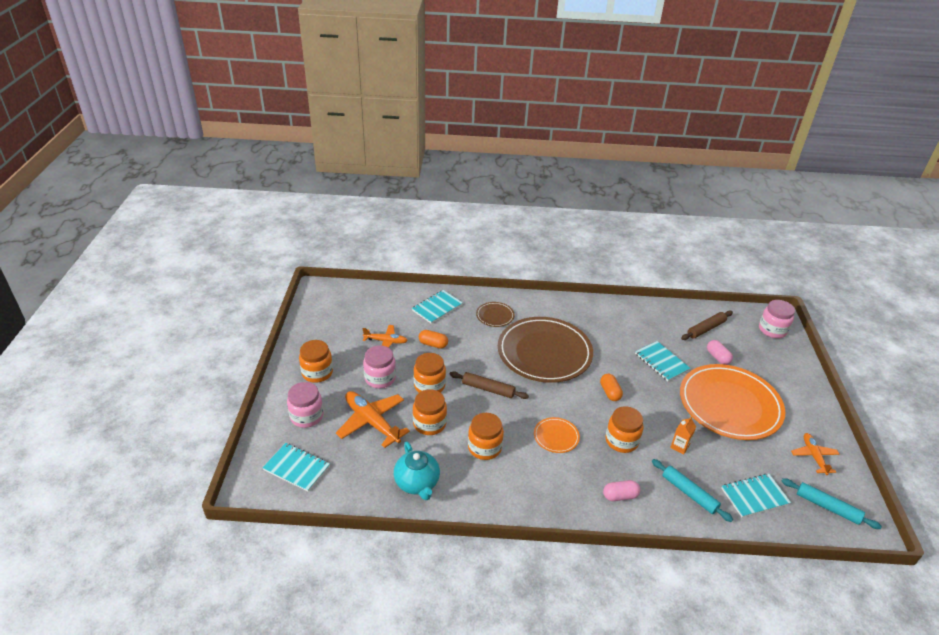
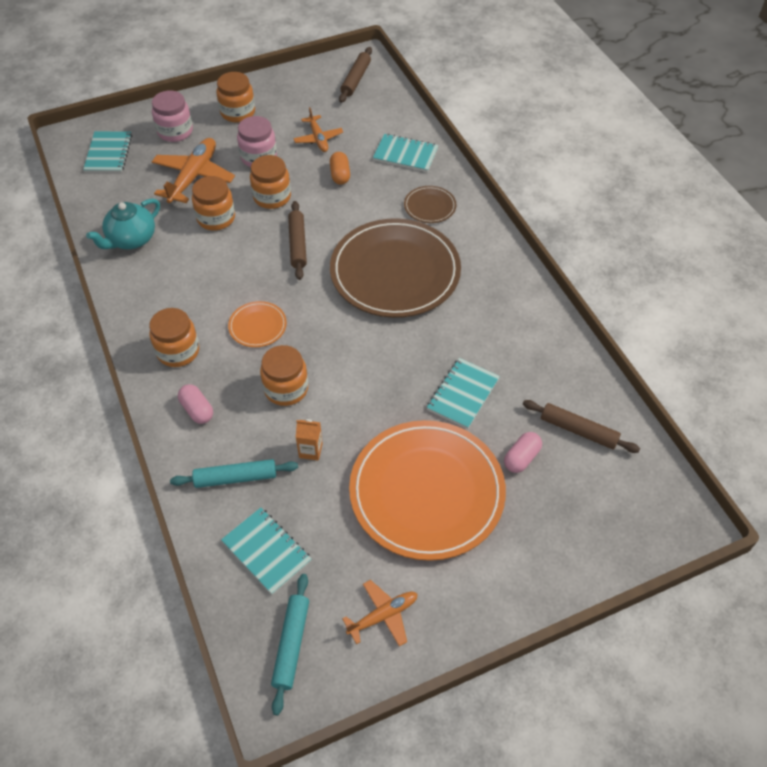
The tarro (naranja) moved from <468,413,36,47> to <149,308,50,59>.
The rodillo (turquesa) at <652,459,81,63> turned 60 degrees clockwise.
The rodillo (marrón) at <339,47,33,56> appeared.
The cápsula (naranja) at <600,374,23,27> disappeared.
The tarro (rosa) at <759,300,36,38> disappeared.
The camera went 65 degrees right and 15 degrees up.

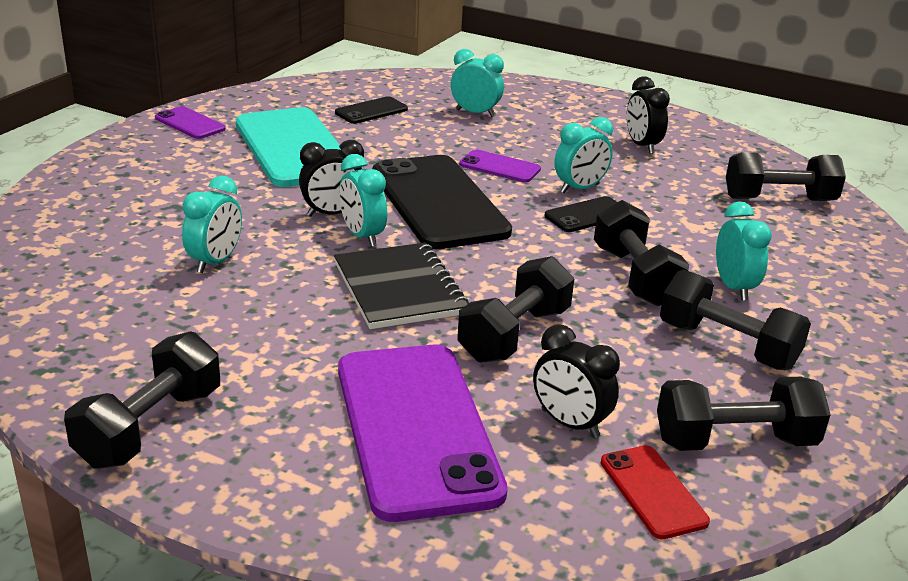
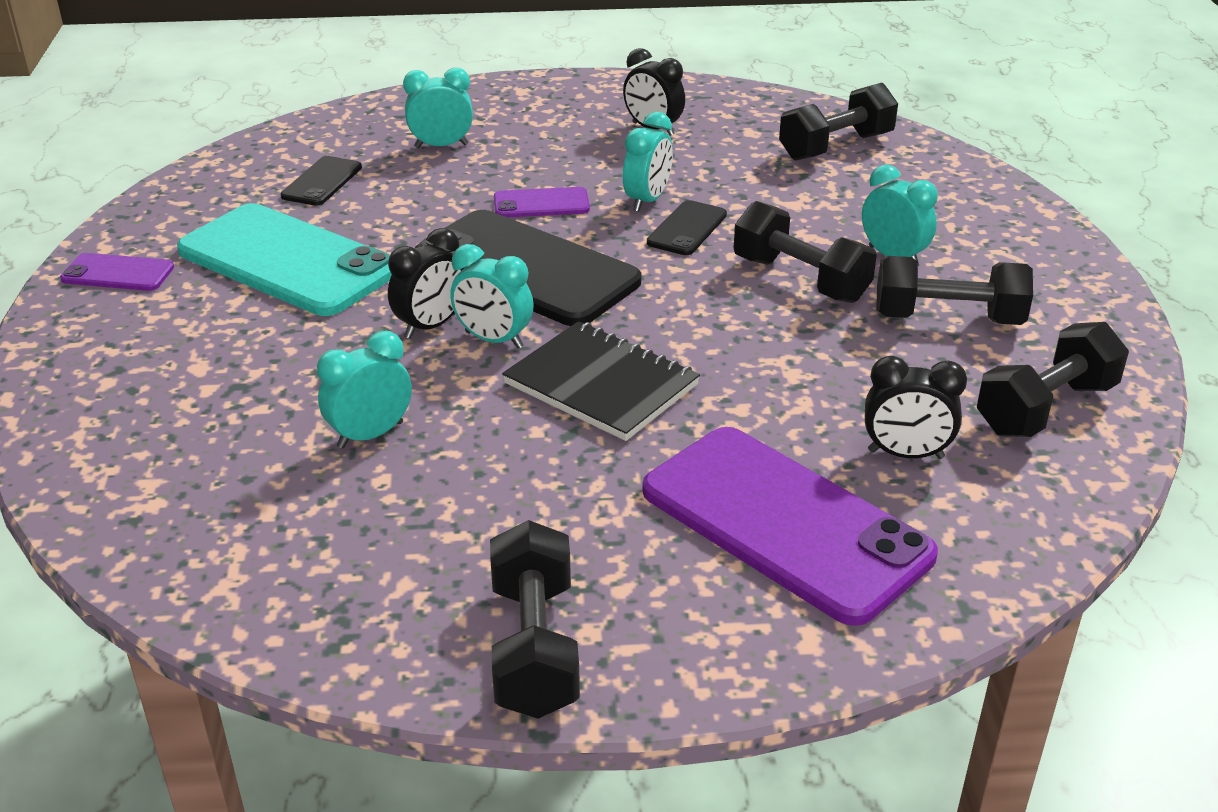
The despertador (turquesa) at <182,176,60,97> turned 120 degrees counterclockwise.
The mancuerna (negro) at <457,256,117,107> disappeared.
The móvil (rojo) at <601,445,109,94> disappeared.
The camera went 30 degrees left and 5 degrees up.

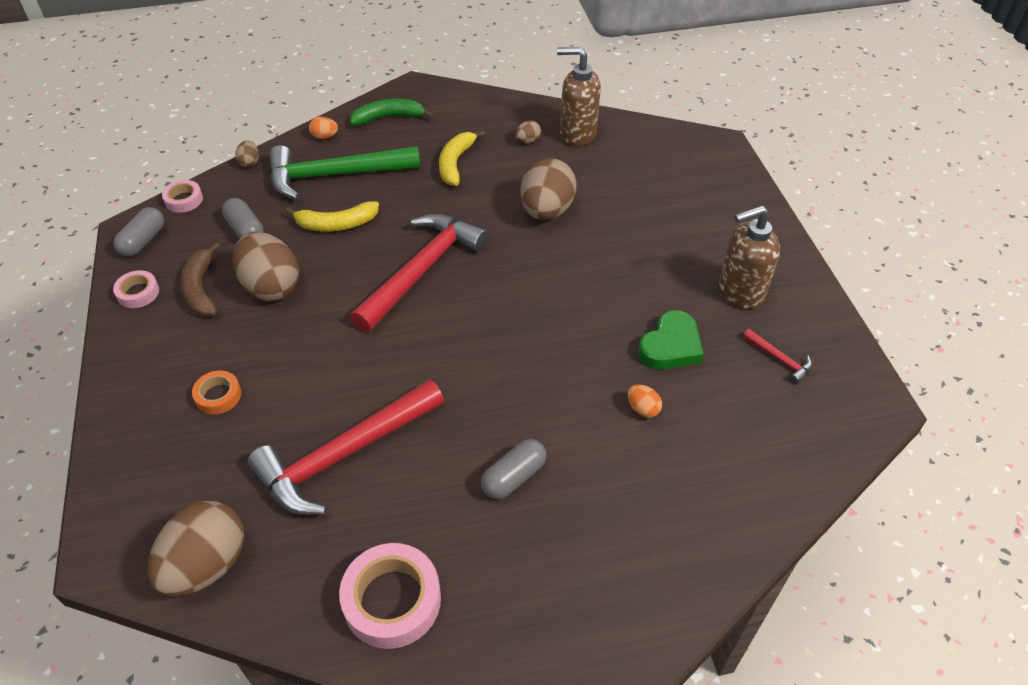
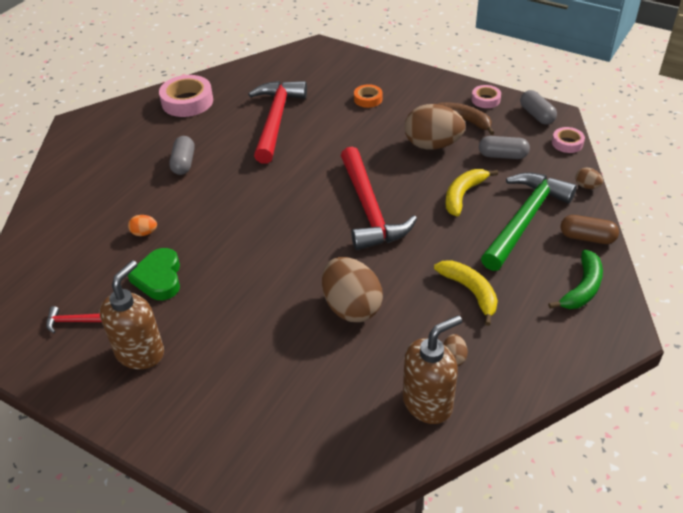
The huevo (naranja) at <309,117,29,22> was replaced by the cápsula (marrón) at <561,215,58,29>.
The huevo (marrón) at <148,501,96,95> disappeared.
The camera went 135 degrees right and 5 degrees down.

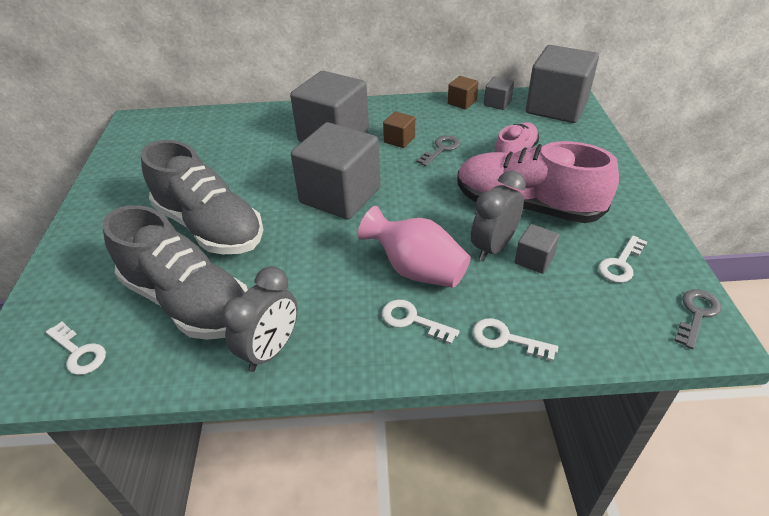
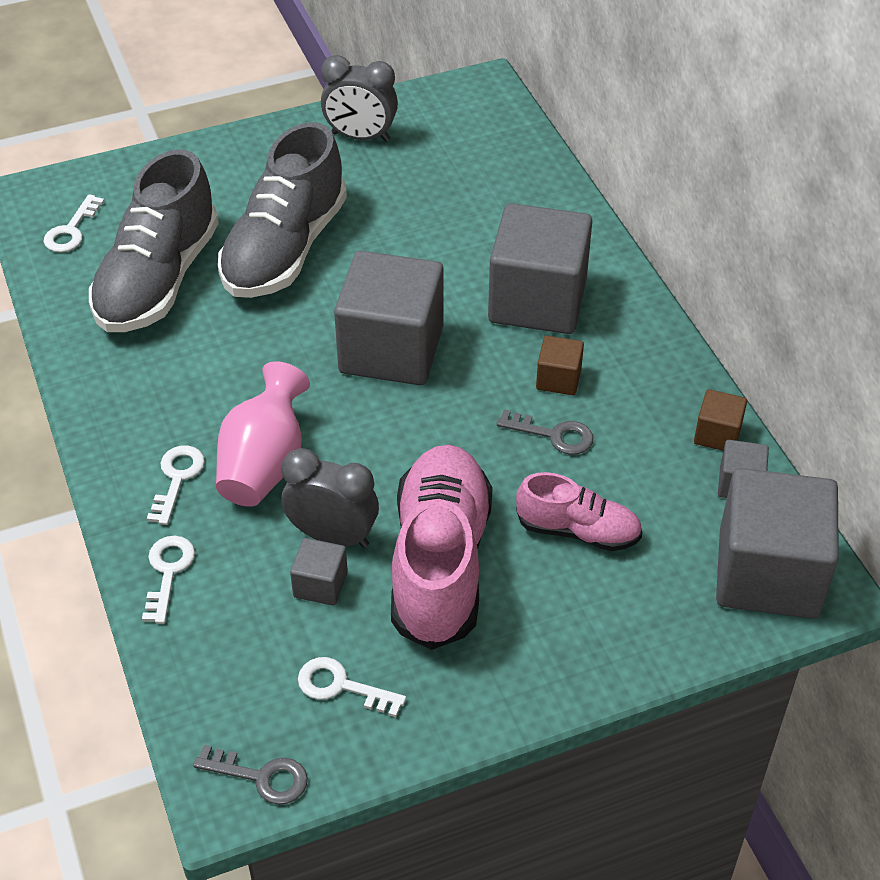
The despertador (gris) moved from <221,266,77,106> to <321,55,77,87>.
The camera went 70 degrees right and 5 degrees up.

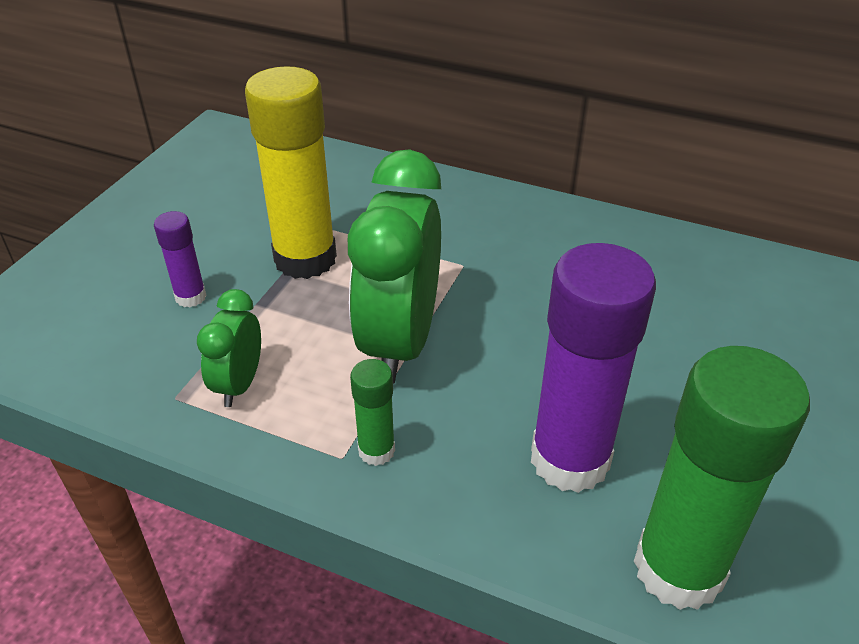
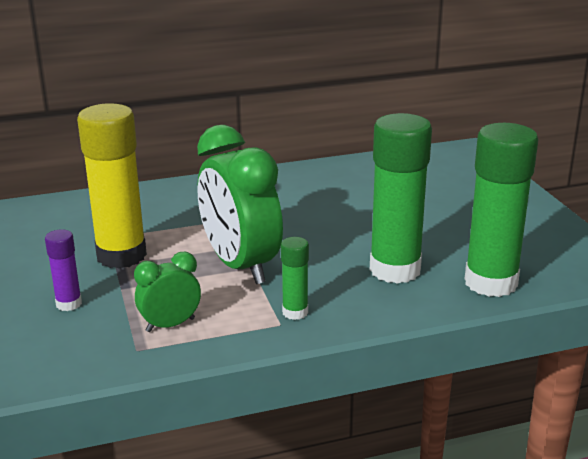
The despertador (verde) at <197,289,64,118> turned 90 degrees clockwise.
The barra de pegamento (morado) at <531,243,125,250> became the barra de pegamento (verde) at <370,113,62,171>.
The camera went 40 degrees left and 15 degrees down.

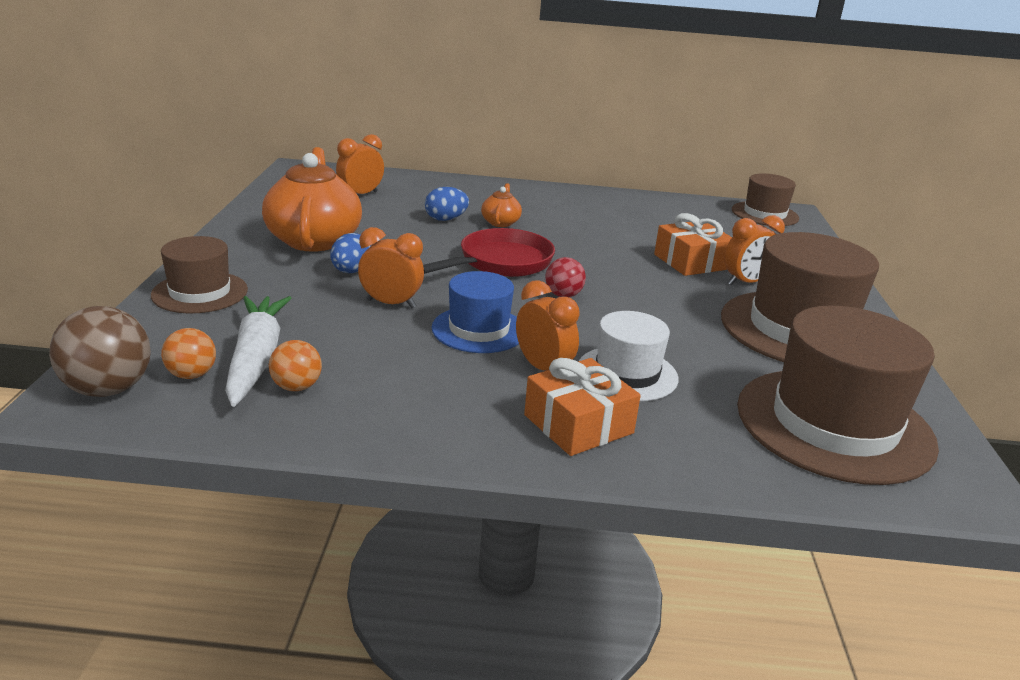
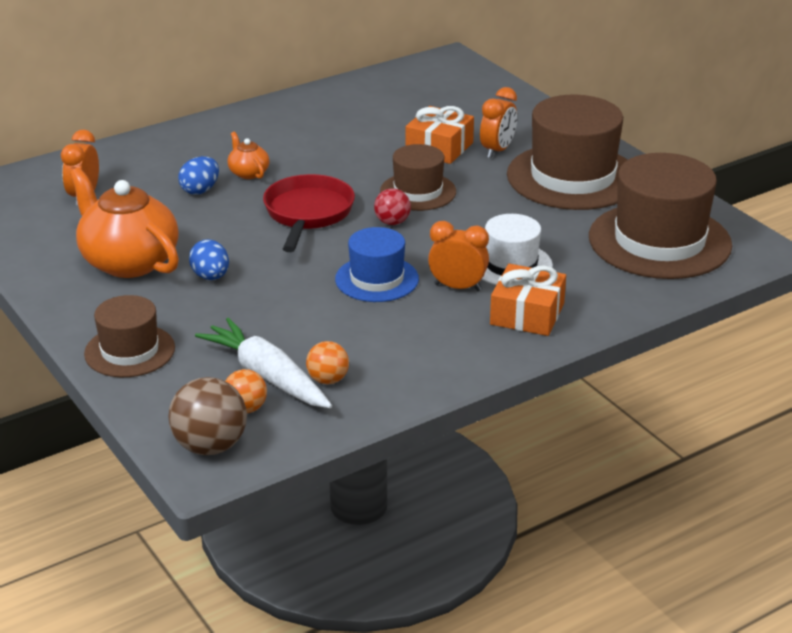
The sombrero (marrón) moved from <732,173,67,53> to <380,144,76,67>.
The despertador (naranja) at <358,227,66,81> disappeared.
The camera went 35 degrees left and 5 degrees up.

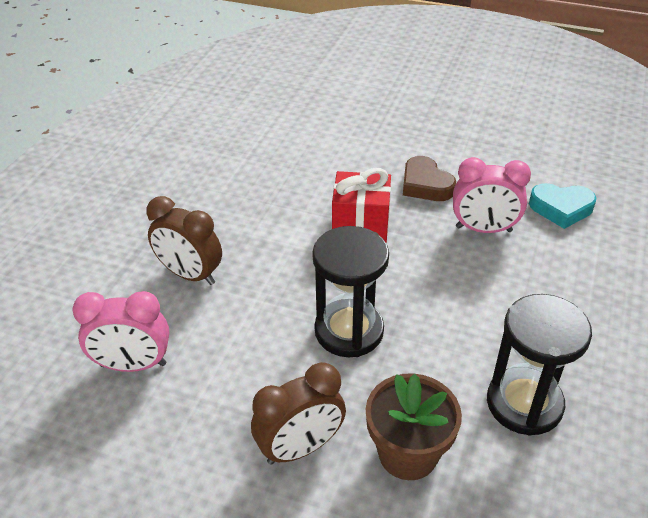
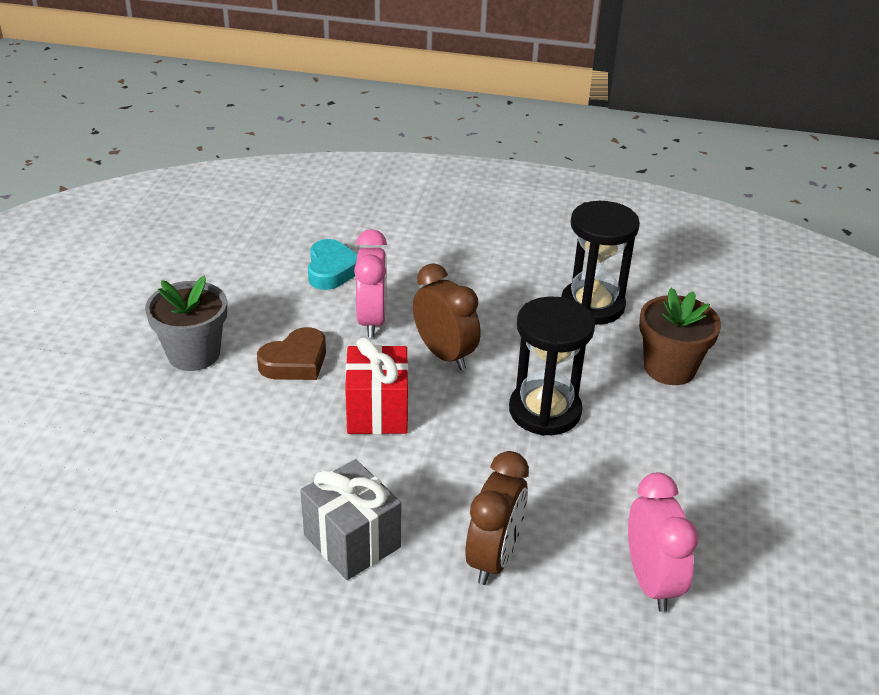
The maceta (gris) at <145,276,82,95> appeared.
The regalo (gris) at <300,459,101,121> appeared.
The despertador (marrón) moved from <251,362,95,103> to <413,263,68,107>.
The camera went 100 degrees left and 5 degrees down.

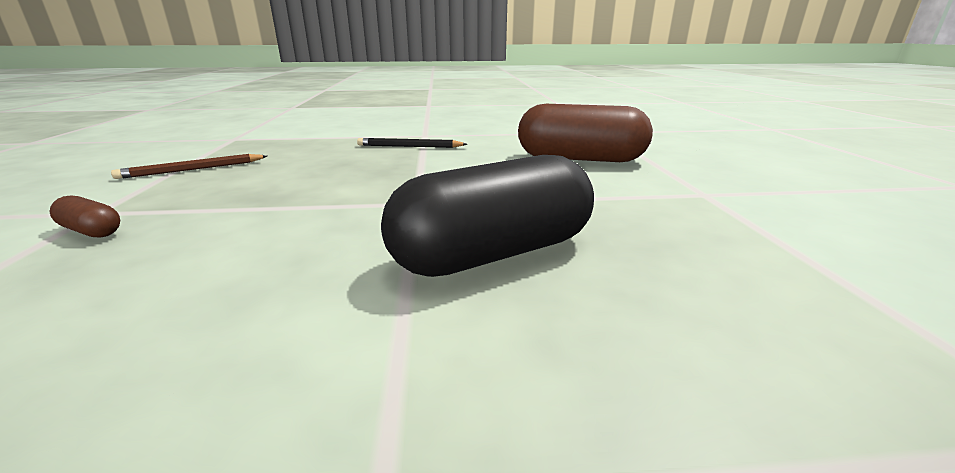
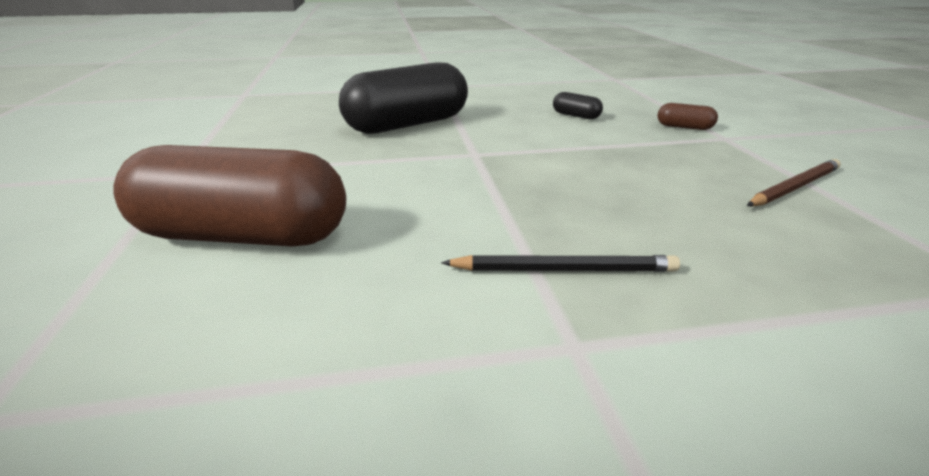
The cápsula (negro) at <553,92,50,27> appeared.
The camera went 175 degrees right and 5 degrees up.

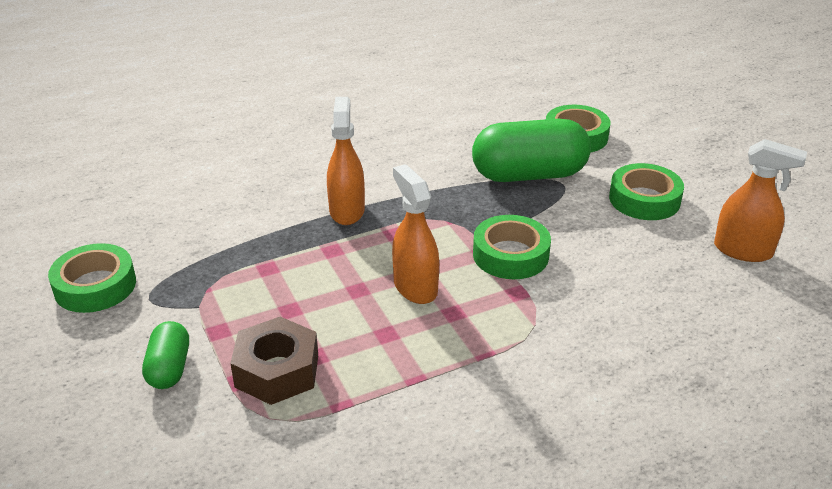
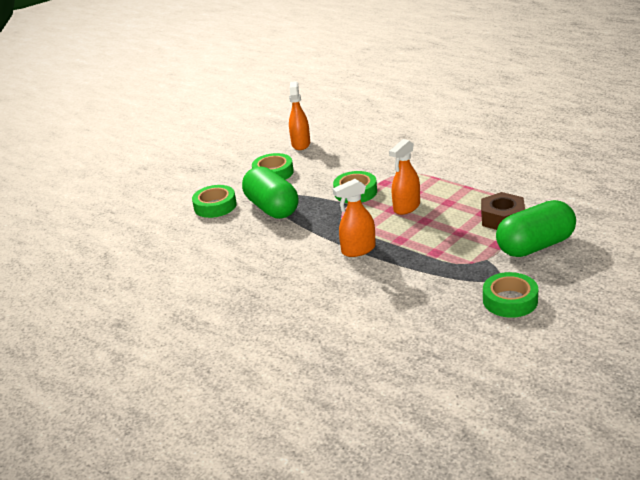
The cápsula (verde) at <142,321,47,68> changed to 1.95 times the size.
The camera went 110 degrees left and 5 degrees down.

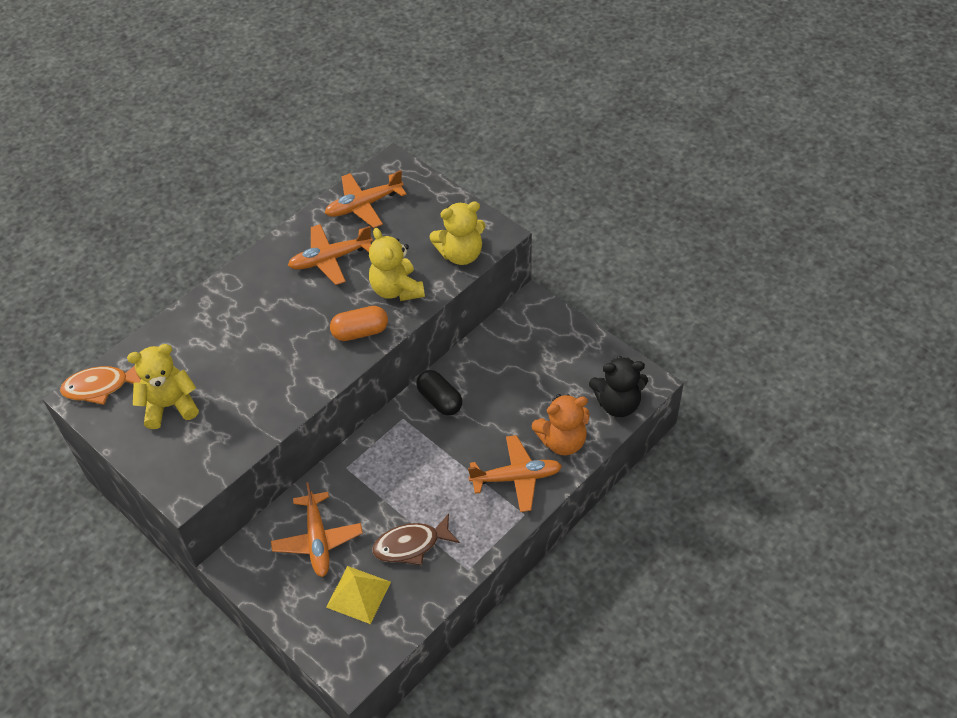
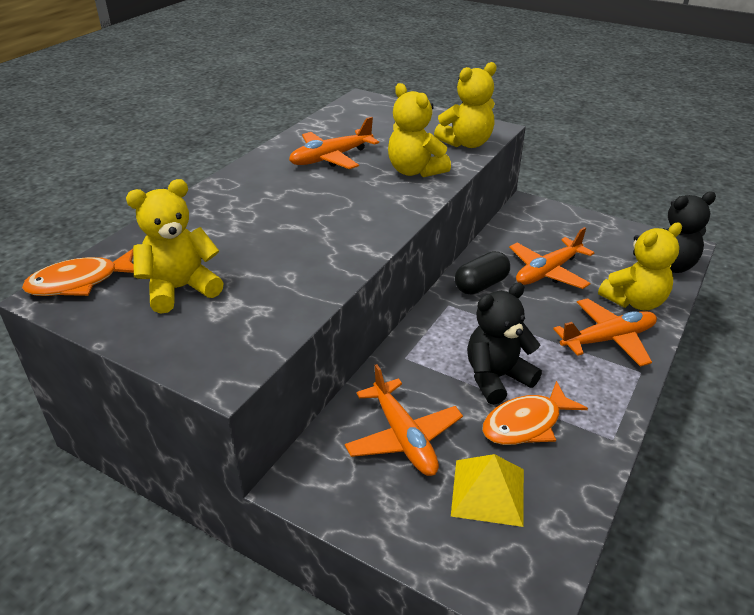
The cápsula (negro) at <416,370,47,46> turned 75 degrees counterclockwise.
The osito (negro) at <467,282,75,123> appeared.
The pez (marrón) at <373,513,87,52> became the pez (naranja) at <482,381,106,64>.
The avión (naranja) moved from <325,170,82,58> to <509,227,85,62>.
The osito (naranja) at <532,394,57,61> became the osito (amarillo) at <598,223,84,87>.
The cápsula (naranja) at <330,306,58,35> disappeared.
The camera went 15 degrees left and 15 degrees down.

